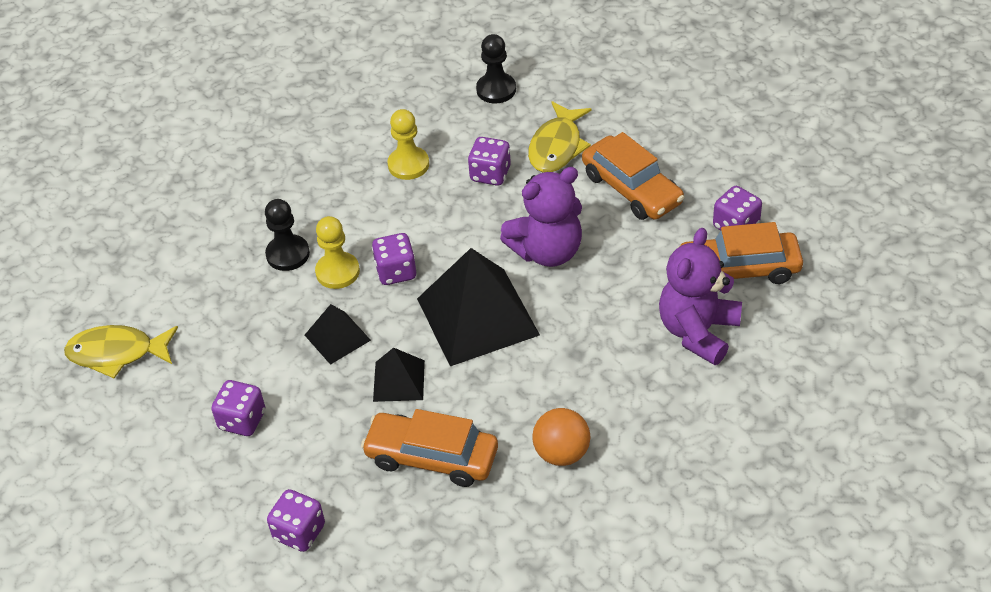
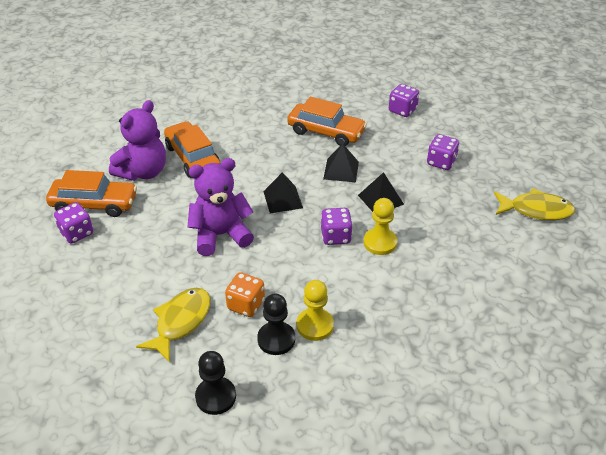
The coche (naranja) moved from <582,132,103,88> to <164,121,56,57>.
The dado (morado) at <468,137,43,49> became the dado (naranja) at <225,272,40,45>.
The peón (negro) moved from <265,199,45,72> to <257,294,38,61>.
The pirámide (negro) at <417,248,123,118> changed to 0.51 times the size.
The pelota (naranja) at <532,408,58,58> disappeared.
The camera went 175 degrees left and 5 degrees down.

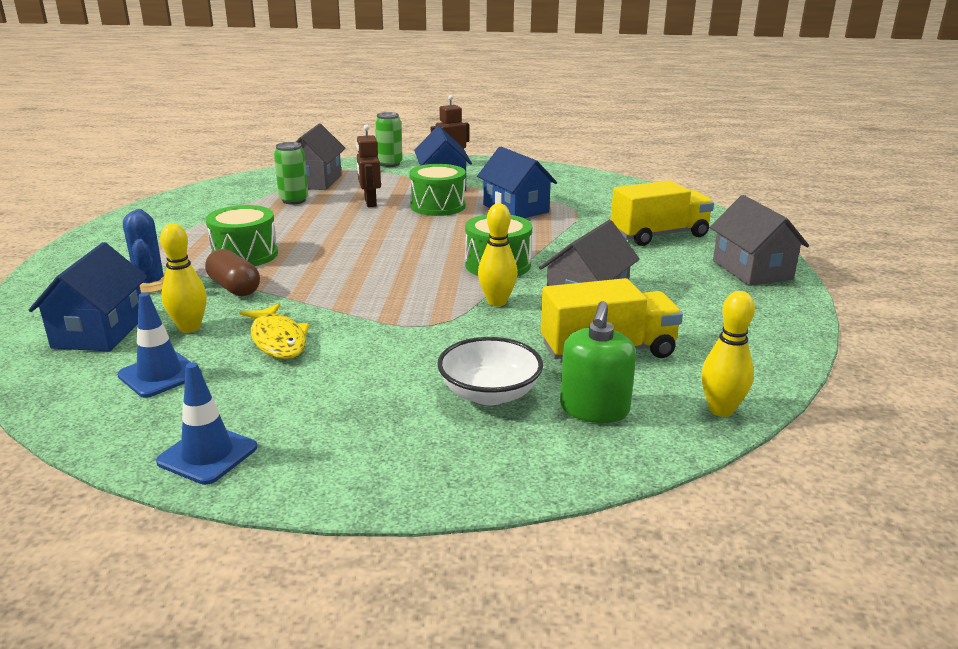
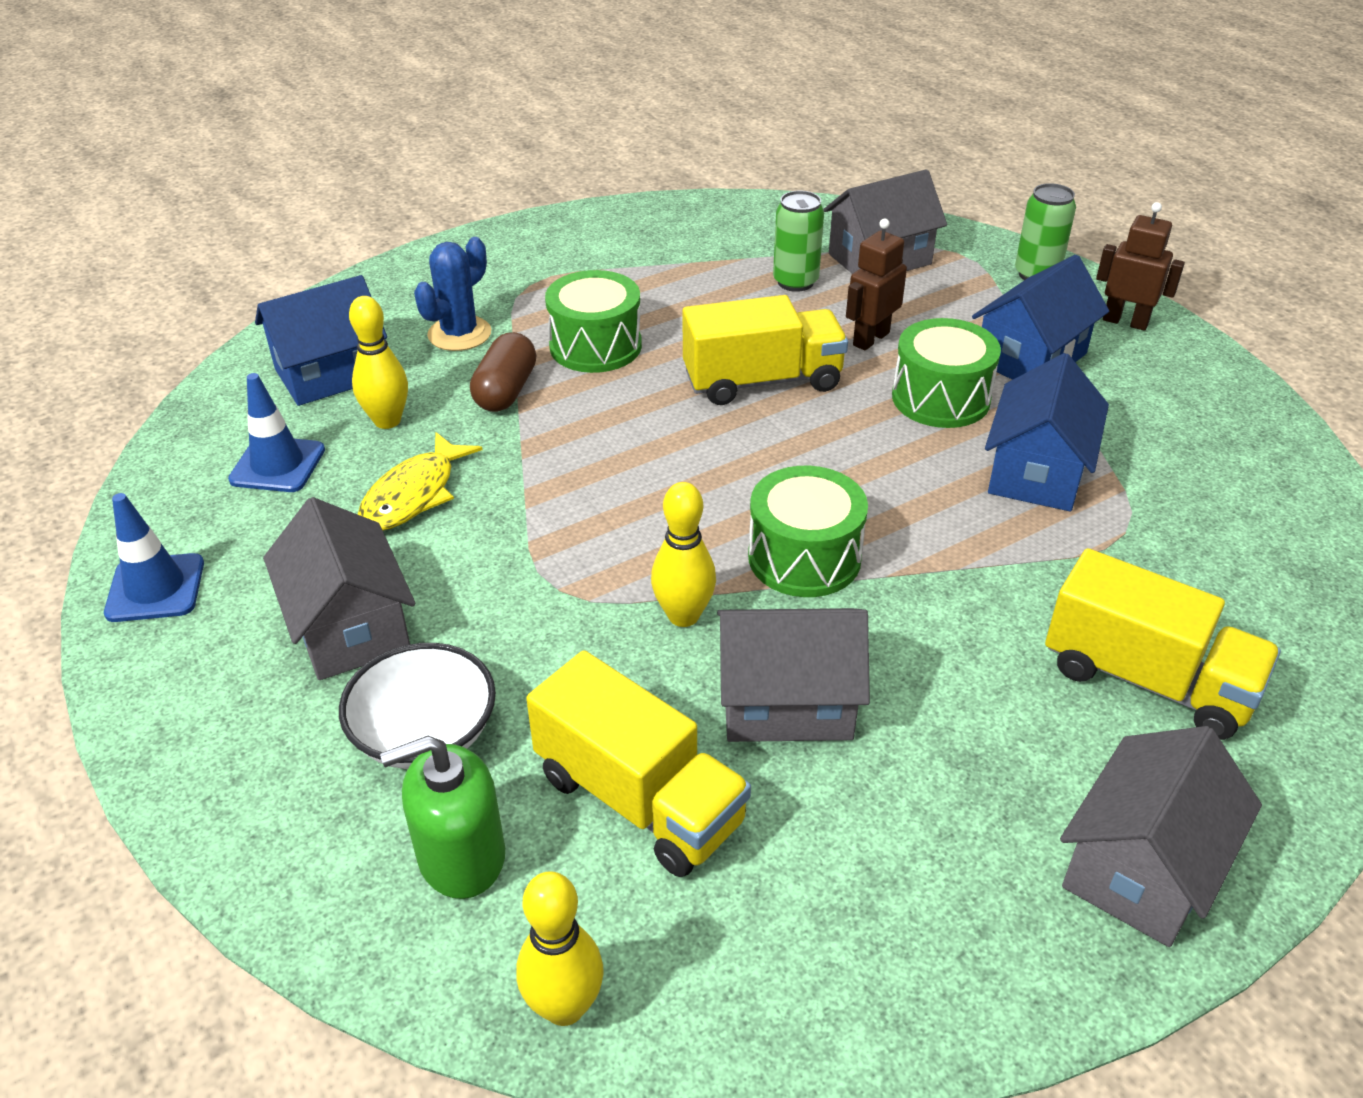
The casa (gris) at <263,497,152,183> appeared.
The camión (amarillo) at <683,295,165,110> appeared.
The camera went 55 degrees right and 15 degrees up.

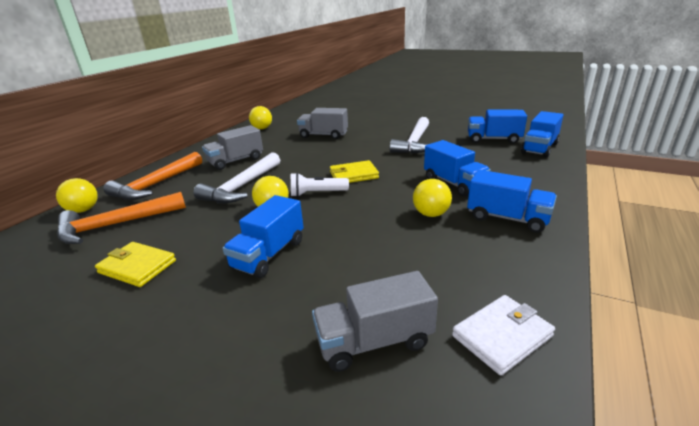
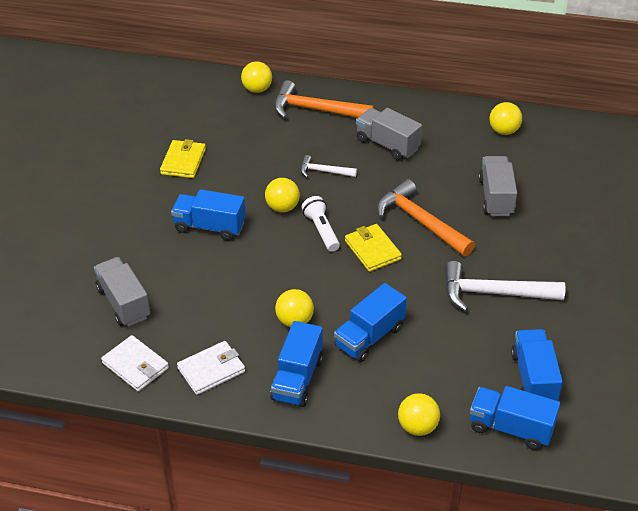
The cartera (blanco) at <177,341,68,54> appeared.
The martillo (blanco) at <193,152,87,51> changed to 0.53 times the size.
The martillo (naranja) moved from <57,192,129,52> to <377,179,98,77>.
The pelota (amarillo) at <398,393,42,43> appeared.
The camera went 75 degrees right and 15 degrees up.

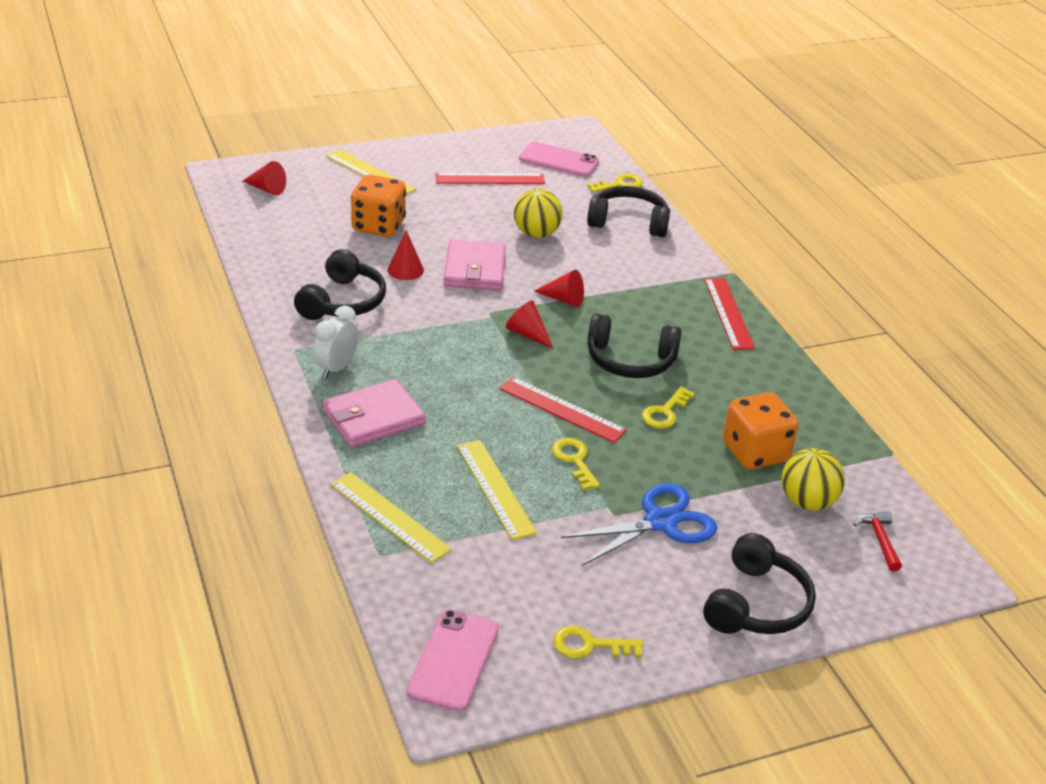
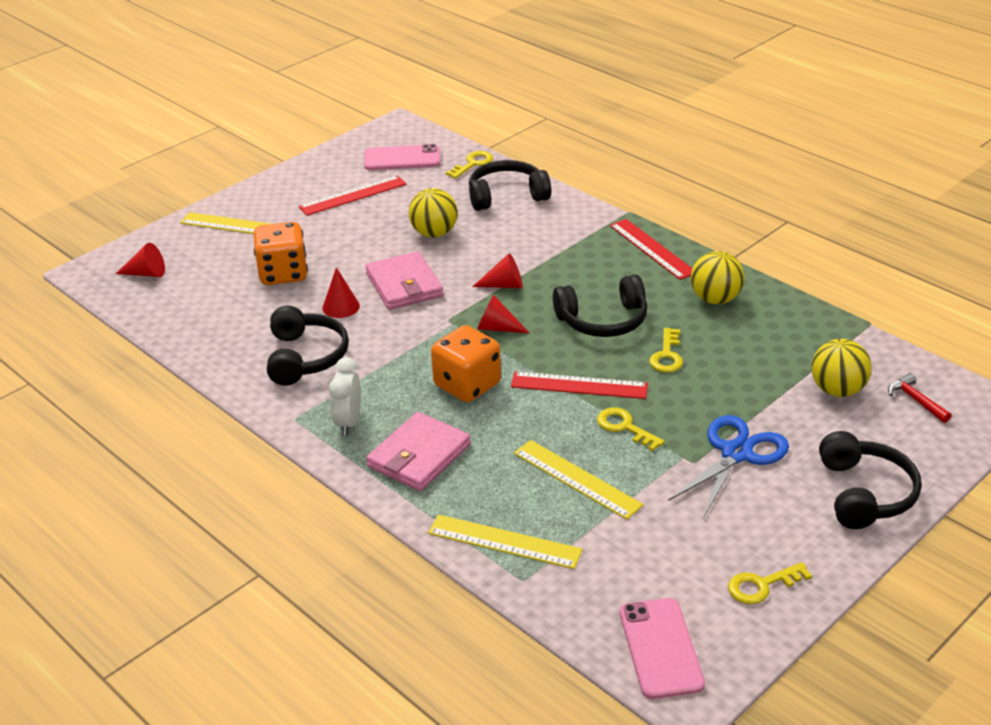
The dado (naranja) moved from <722,392,77,77> to <431,325,70,77>.
The pelota (amarillo) at <691,251,53,53> appeared.
The camera went 20 degrees left and 0 degrees up.

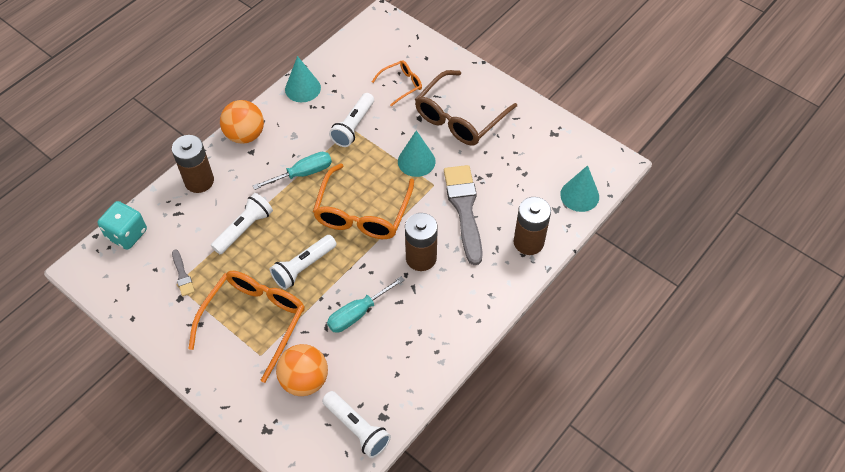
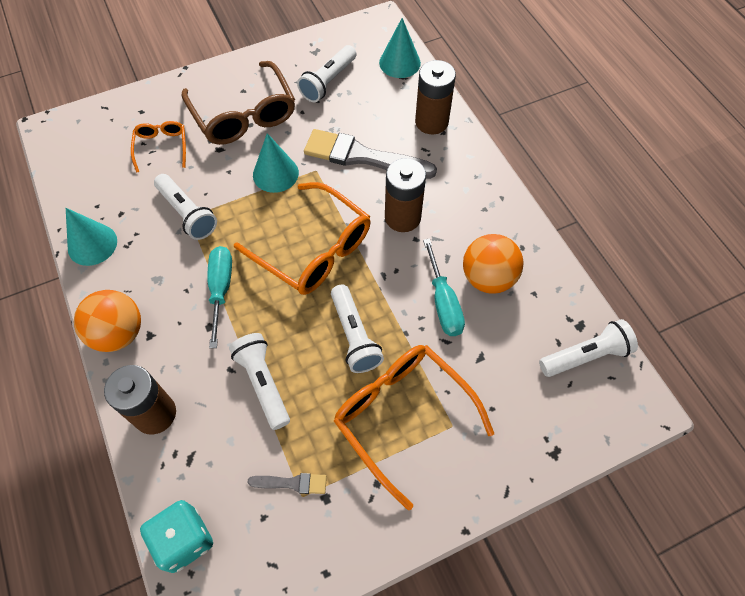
The lámpara de mano (blanco) at <297,45,59,57> appeared.
The pelota (naranja) moved from <276,344,52,52> to <463,234,60,60>.
The camera went 65 degrees left and 5 degrees up.

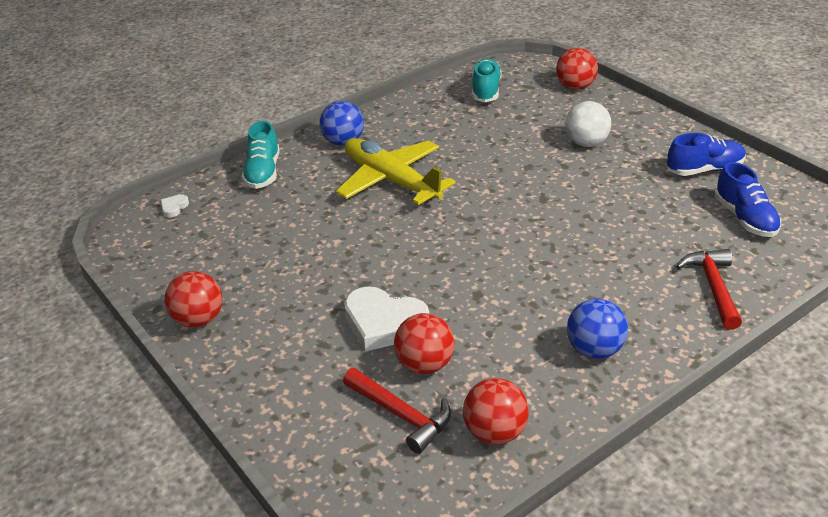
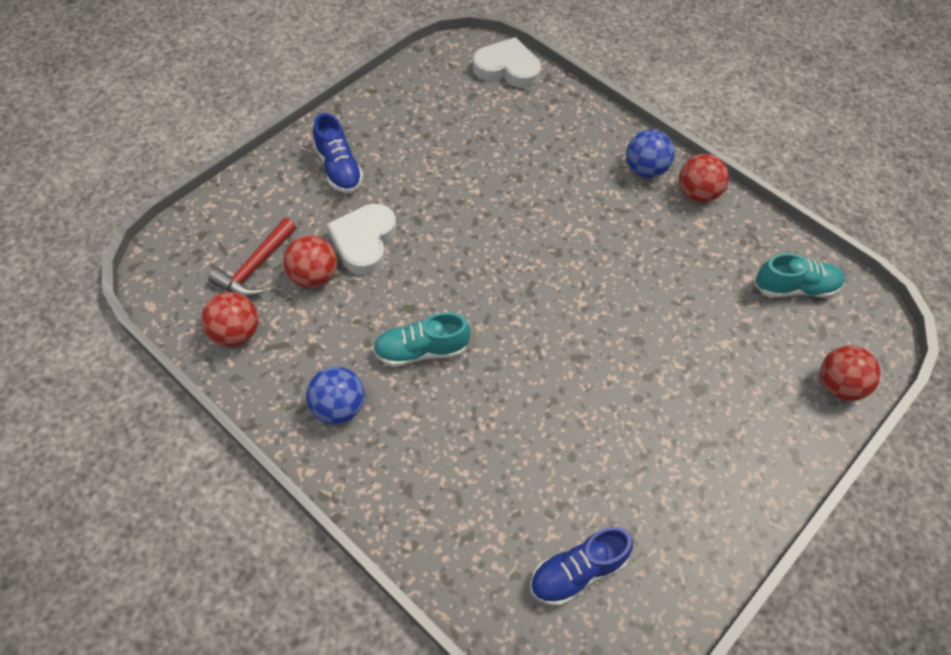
The zapato (azul) moved from <667,133,79,43> to <313,113,50,80>.
The zapato (turquesa) moved from <242,121,38,68> to <373,312,97,55>.
The corazón (blanco) at <161,194,28,24> changed to 2.35 times the size.
The pelota (rojo) moved from <165,271,58,57> to <679,154,50,49>.
The avión (amarillo) at <336,138,120,67> disappeared.
The pelota (blanco) at <565,101,47,46> disappeared.
The martillo (rojo) at <676,249,66,81> disappeared.
The camera went 75 degrees right and 20 degrees up.

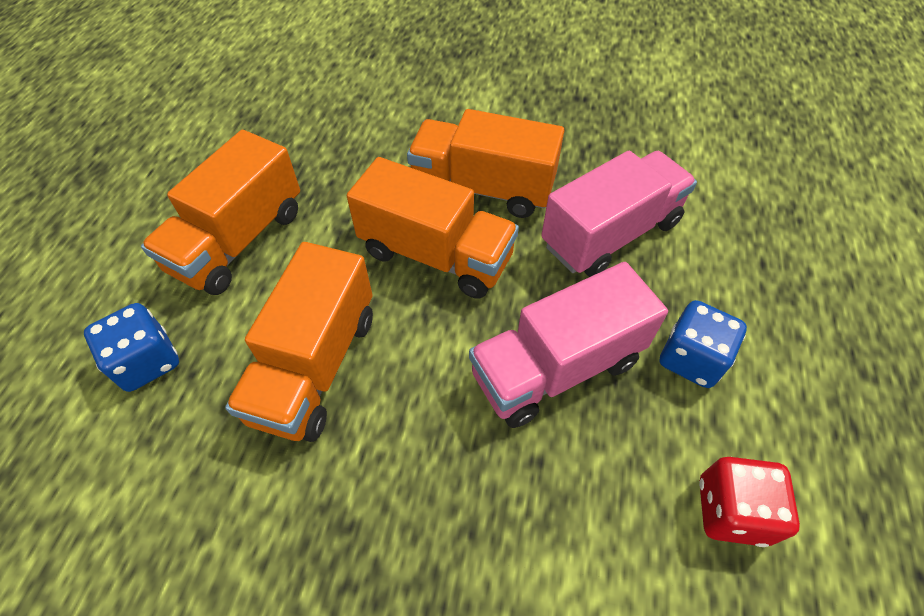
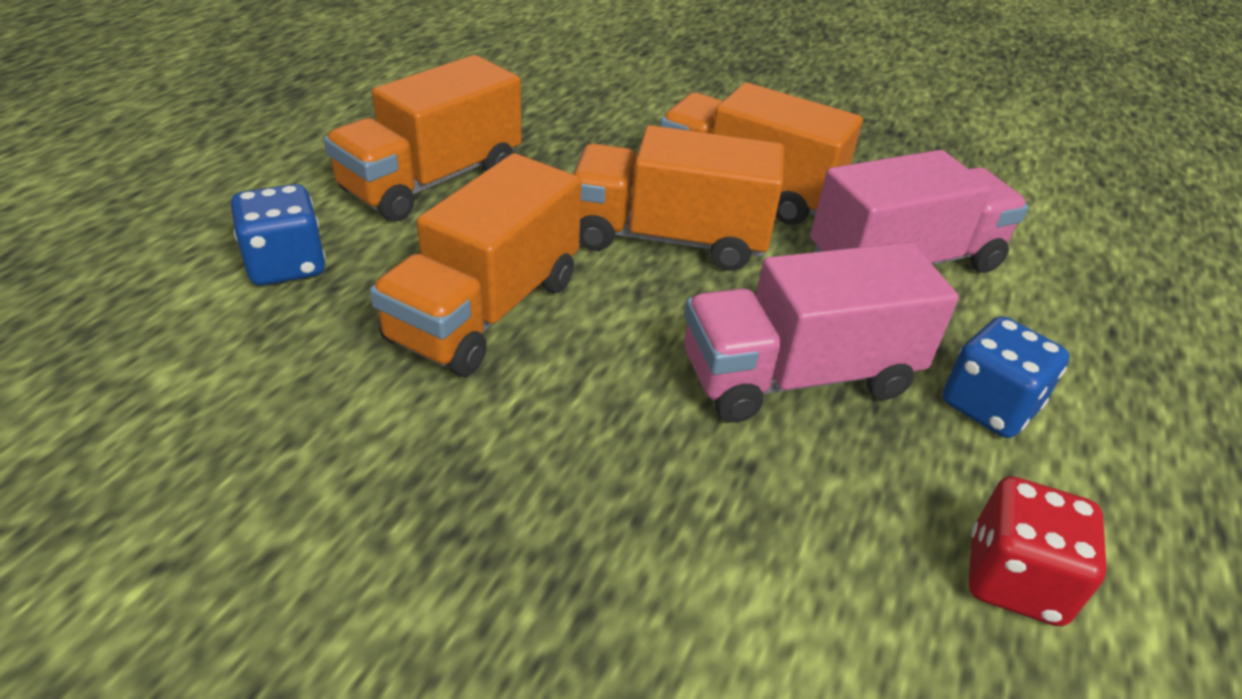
The camión (naranja) at <347,157,172,142> turned 150 degrees clockwise.
The camera went 10 degrees right and 15 degrees down.

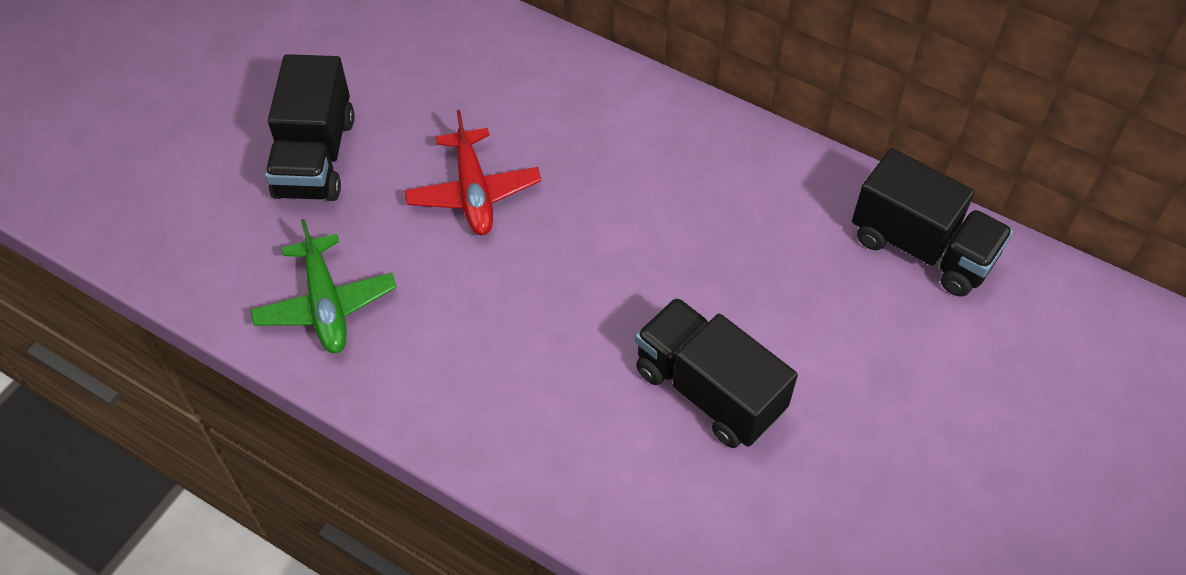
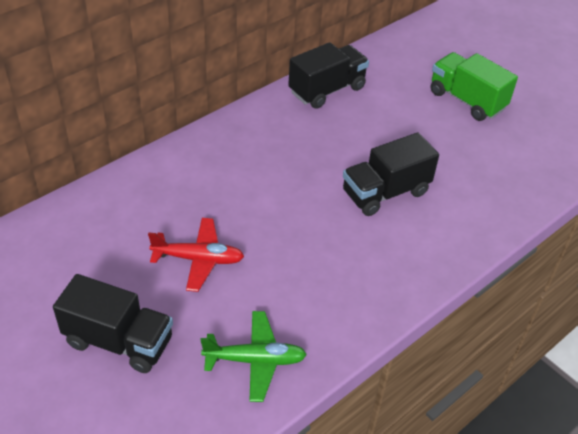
The camión (verde) at <430,52,88,69> appeared.
The camera went 75 degrees left and 10 degrees down.

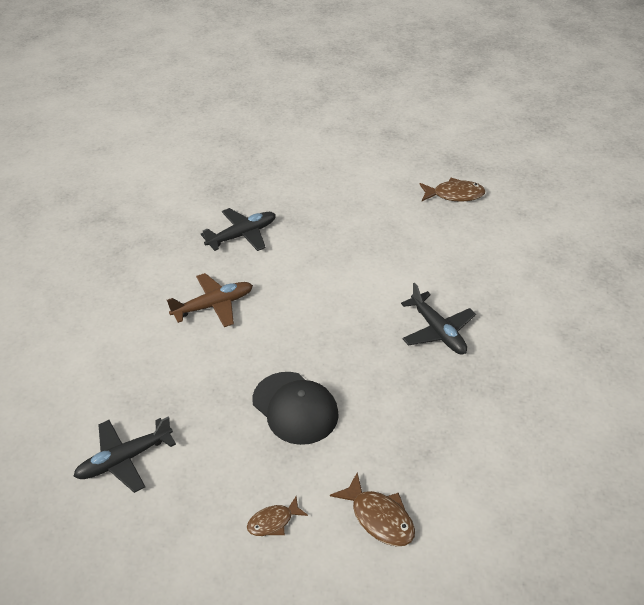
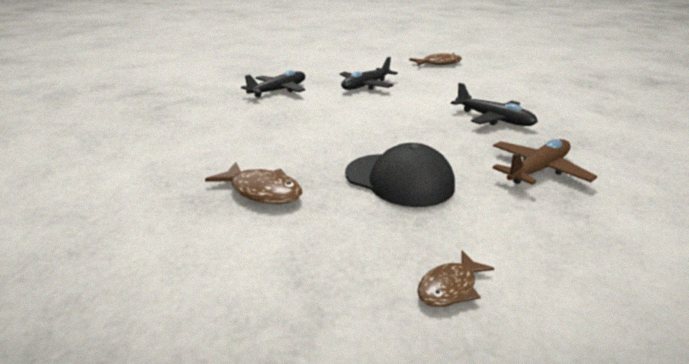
The pez (marrón) moved from <330,472,85,74> to <205,162,97,42>.
The avión (negro) moved from <74,417,102,76> to <340,57,58,33>.
The avión (marrón) moved from <167,273,86,54> to <493,139,104,46>.
The camera went 15 degrees left and 15 degrees down.

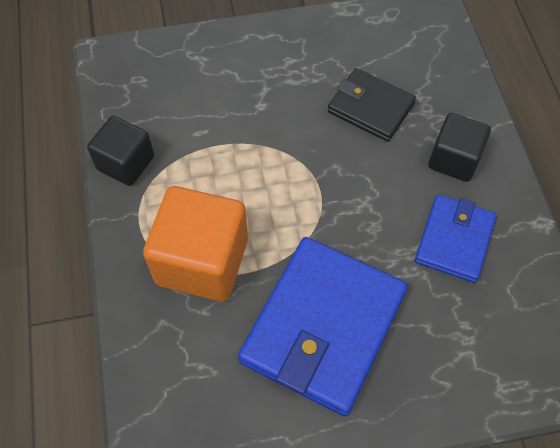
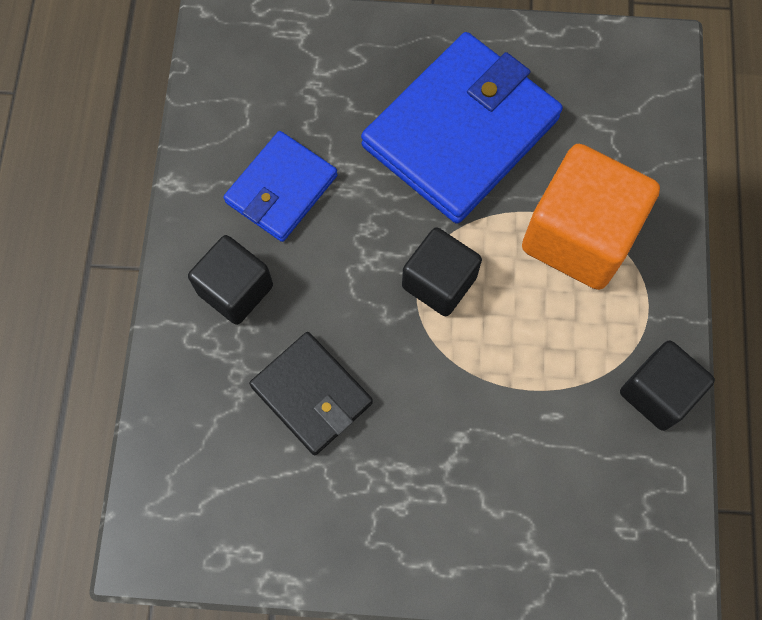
The cubo (negro) at <402,227,80,89> appeared.
The camera went 165 degrees left and 10 degrees up.

